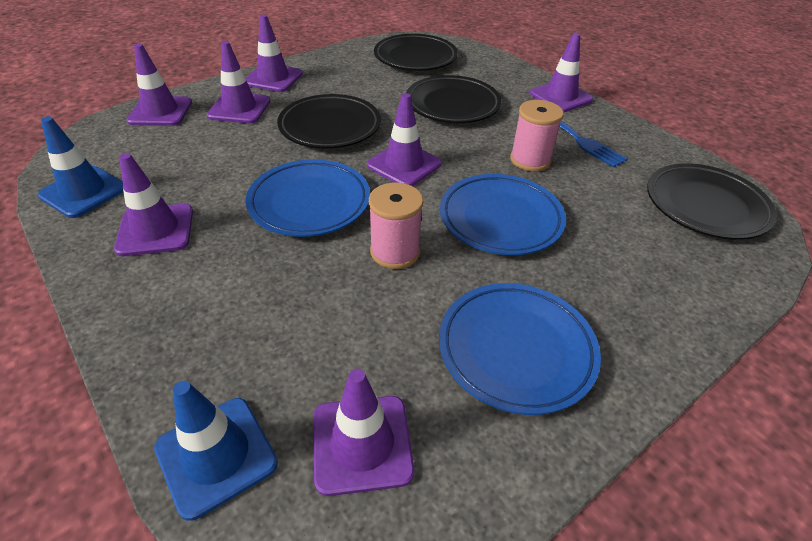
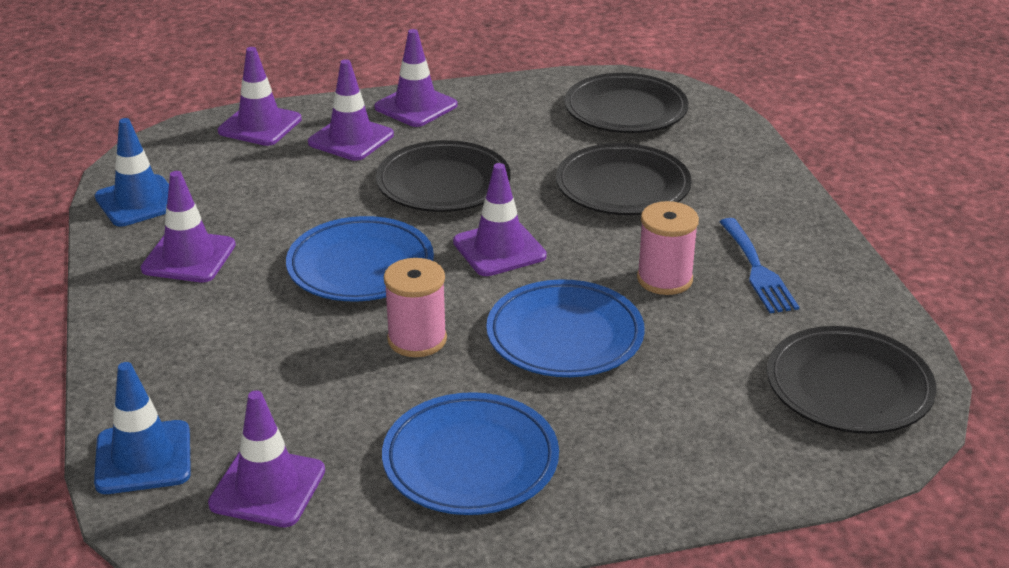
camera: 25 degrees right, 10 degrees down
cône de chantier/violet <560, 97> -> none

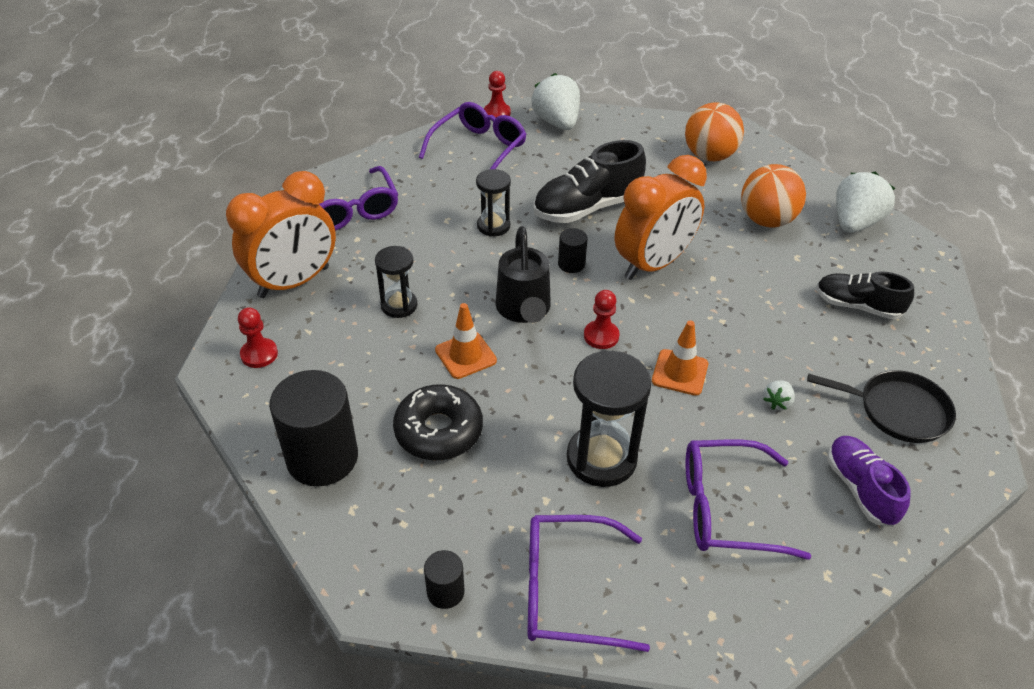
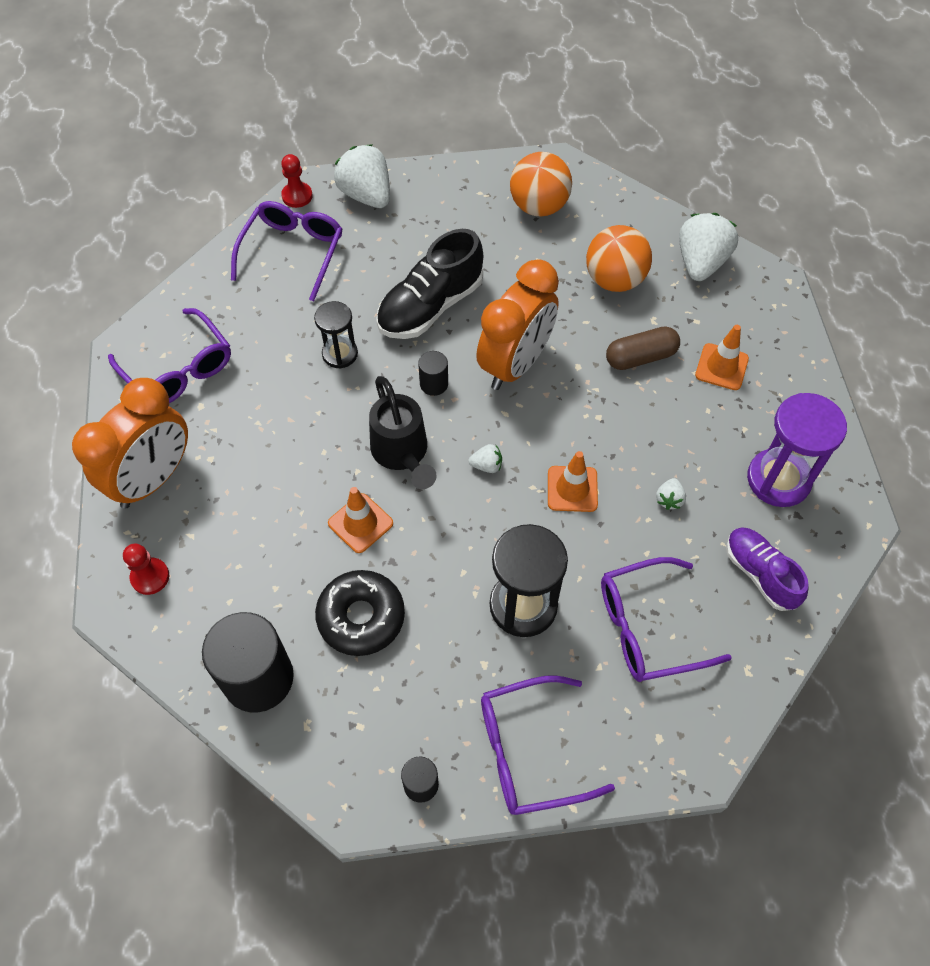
camera: 15 degrees left, 15 degrees up
sablier/noir <399, 305> -> none
none -> gélule/marron <640, 357>
pion/rouge <601, 336> -> fraise/blanc <487, 465>
poêle/noir <898, 410> -> sablier/violet <778, 479>
chaussure/noir <857, 306> -> cône de chantier/orange <721, 367>

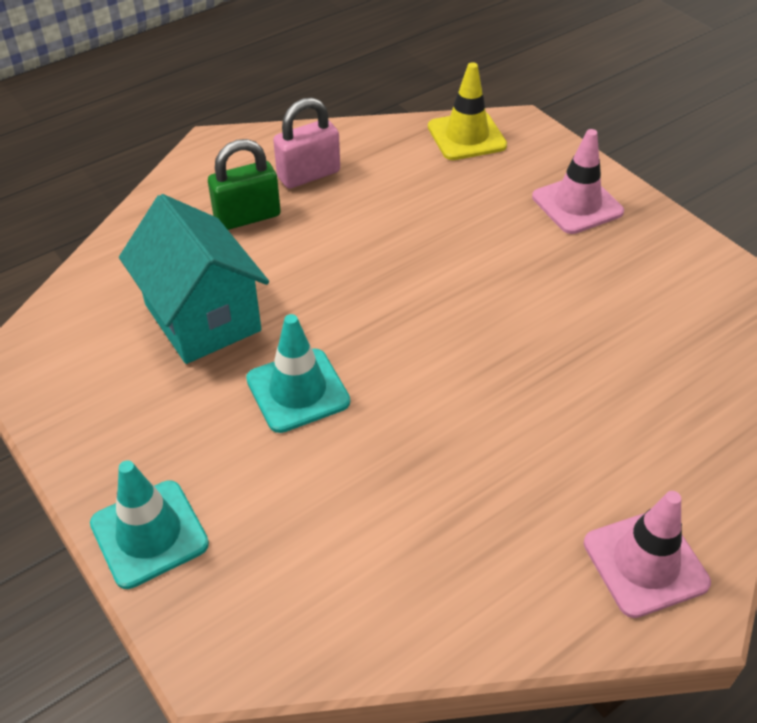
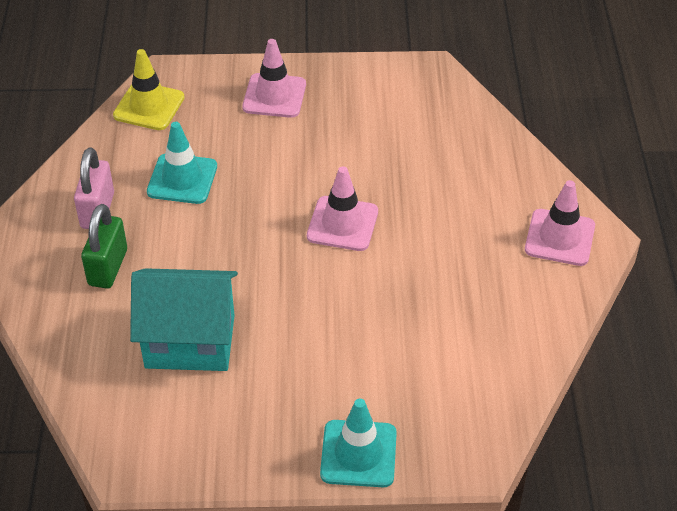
camera: 55 degrees left, 0 degrees up
none -> cône de chantier/rose <342, 224>
cône de chantier/turquoise <298, 390> -> cône de chantier/turquoise <182, 179>, relocated

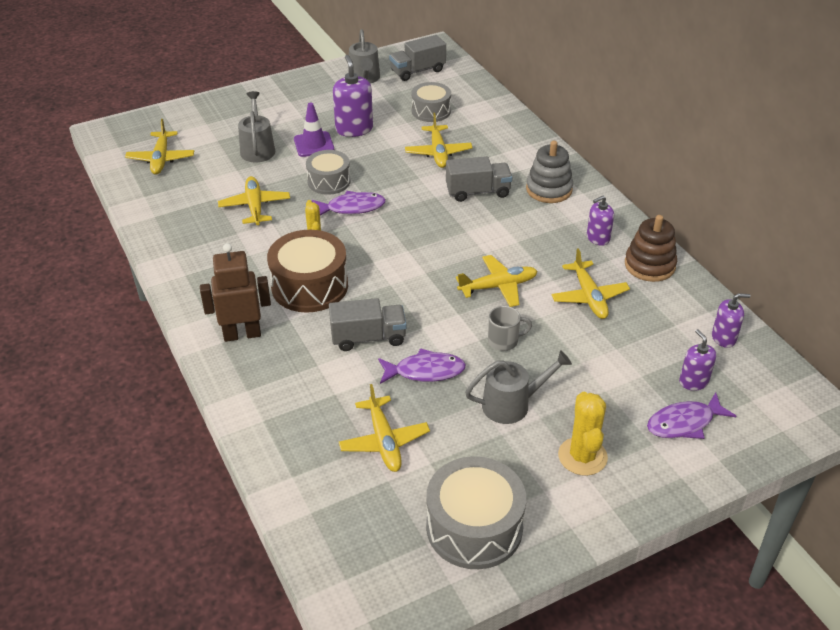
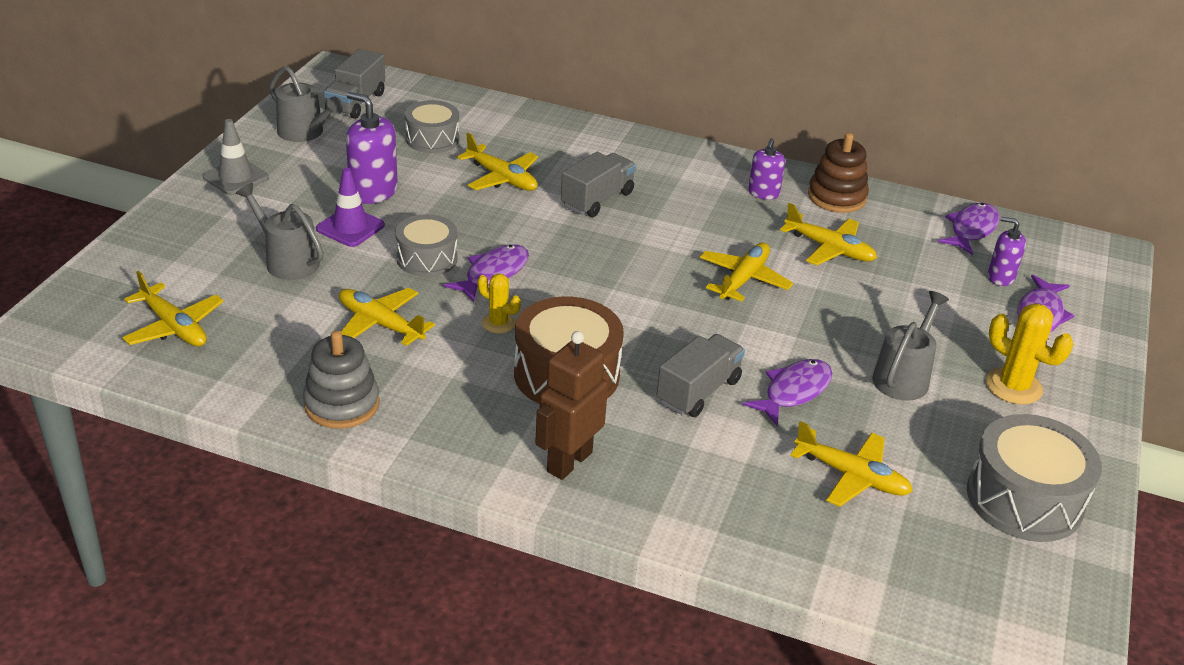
camera: 45 degrees left, 5 degrees down
tasse/gris <504, 341> -> none
none -> cône de chantier/gris <236, 177>
jouet à empiler/gris <549, 189> -> jouet à empiler/gris <342, 404>, relocated
distributeur de savon/violet <723, 338> -> poisson/violet <971, 229>

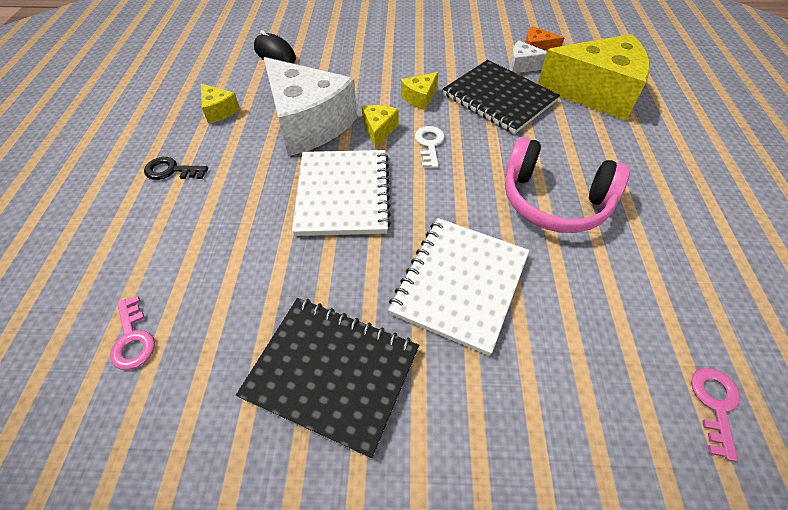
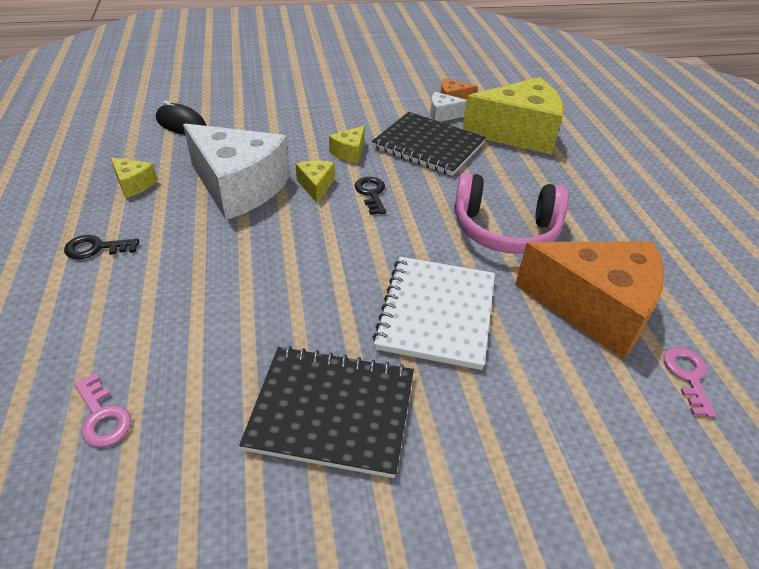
camera: 15 degrees left, 10 degrees down
carnet/blanc <343, 194> -> none
none -> fromage/orange <595, 308>
clé/blanc <429, 144> -> clé/noir <371, 193>

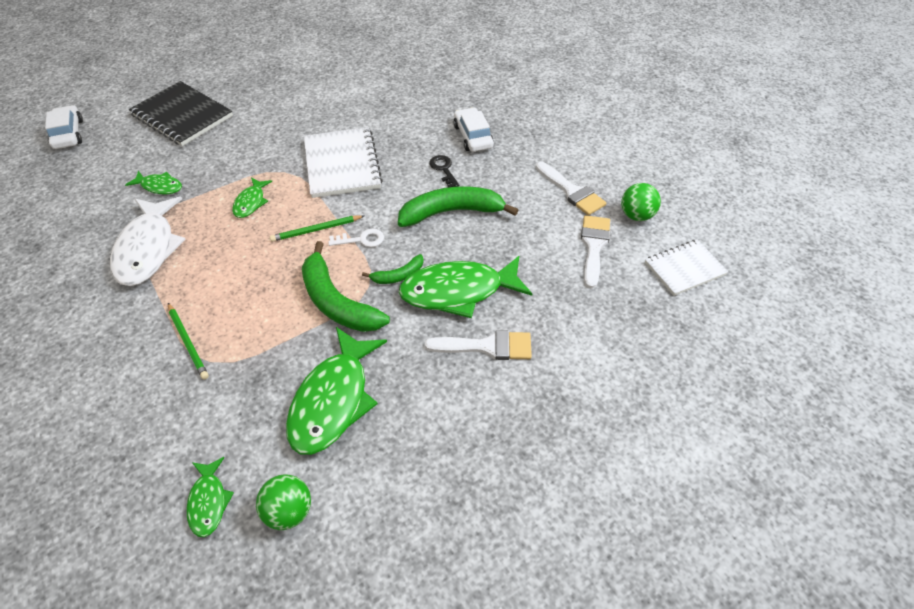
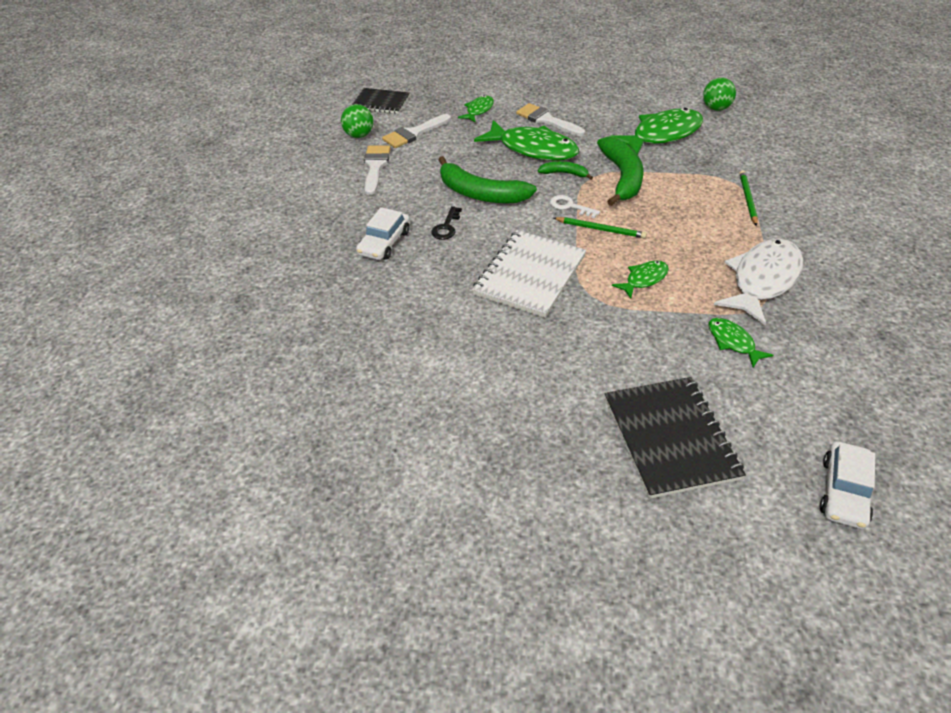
camera: 140 degrees left, 5 degrees down
poisson/vert <209, 502> -> poisson/vert <478, 110>, relocated
carnet/blanc <684, 268> -> carnet/noir <381, 102>

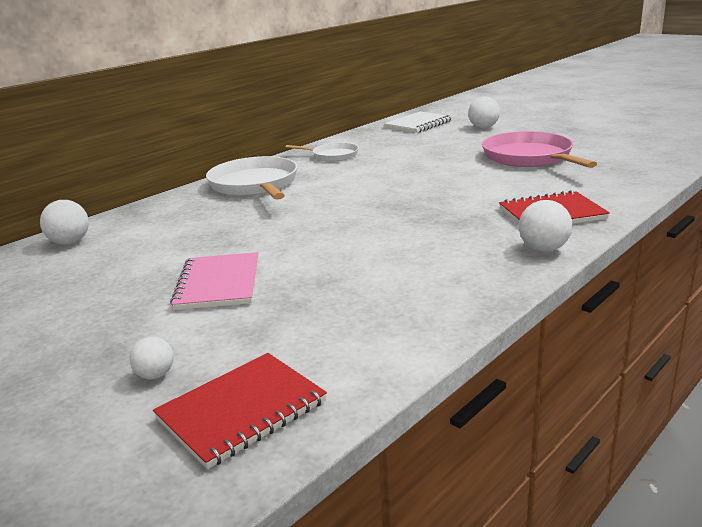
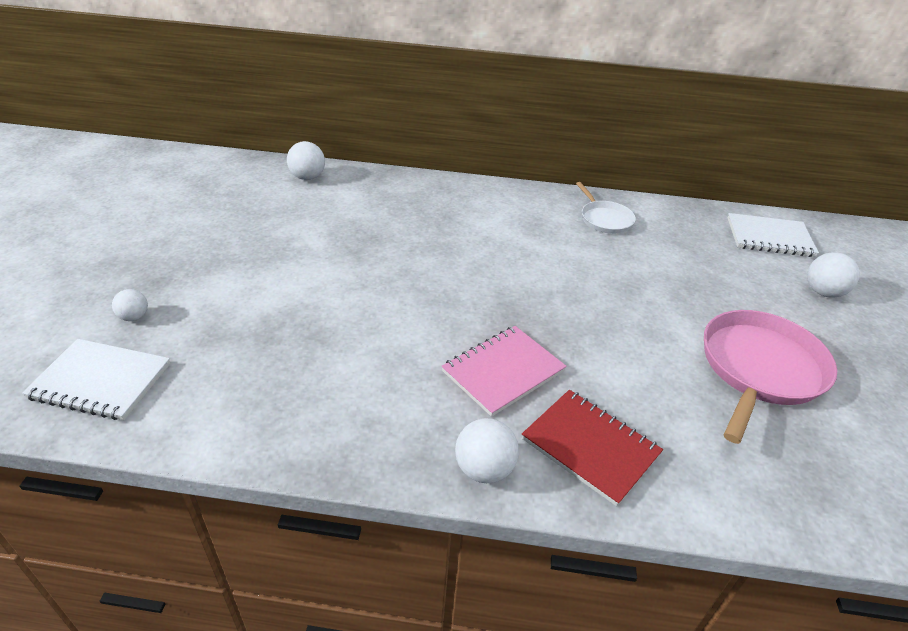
camera: 50 degrees right, 15 degrees up
poêle/blanc <255, 185> -> none
carnet/rose <219, 283> -> carnet/rose <503, 371>, relocated
carnet/rouge <242, 410> -> carnet/blanc <101, 381>

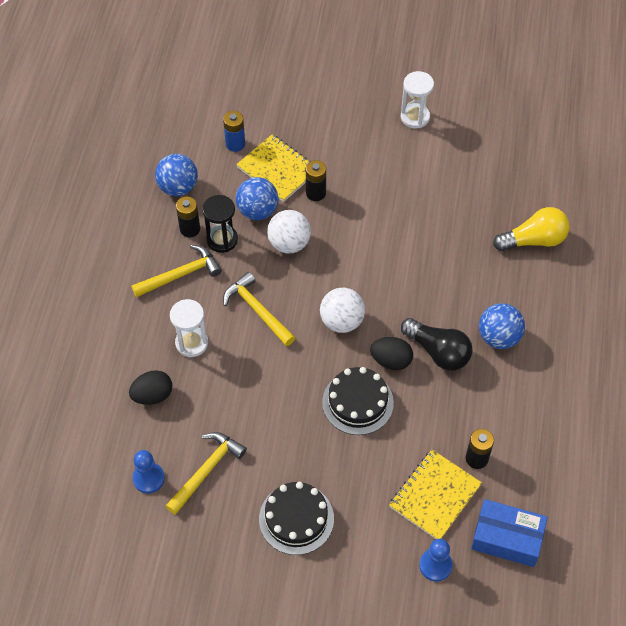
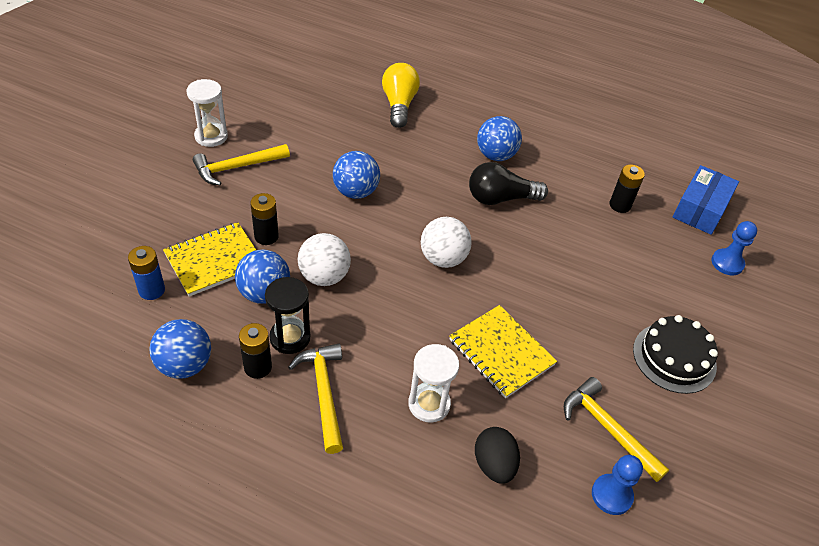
camera: 80 degrees left, 10 degrees down
gâteau/noir <357, 402> -> none
œuf/noir <391, 361> -> none
none -> balle/bleu <355, 192>
marteau/jaune <257, 310> -> marteau/jaune <237, 167>, relocated
carnet/jaune <434, 496> -> carnet/jaune <501, 352>, relocated
ampoule/noir <438, 352> -> ampoule/noir <500, 198>, 150 degrees counterclockwise

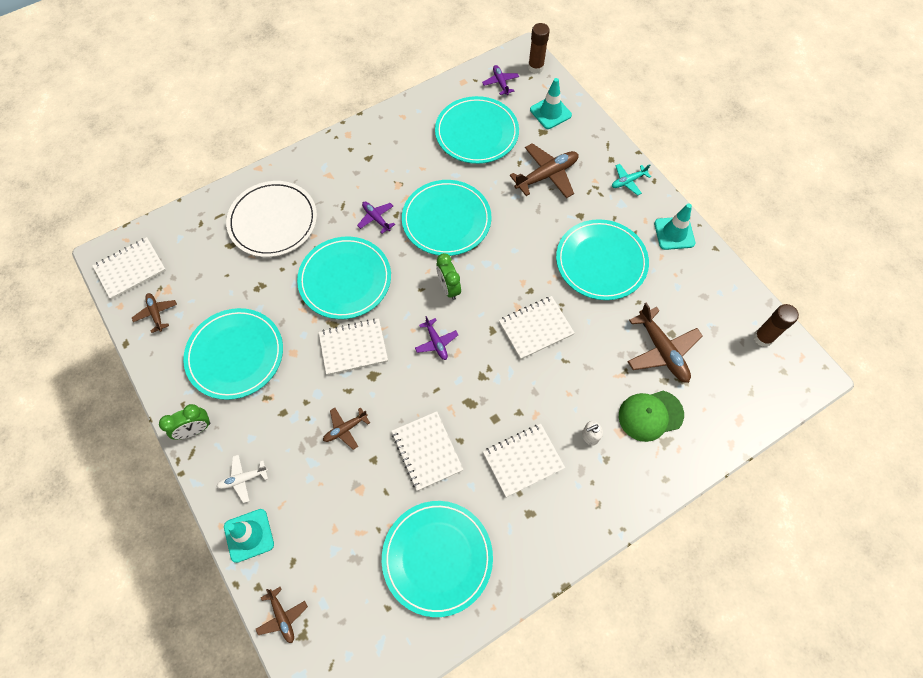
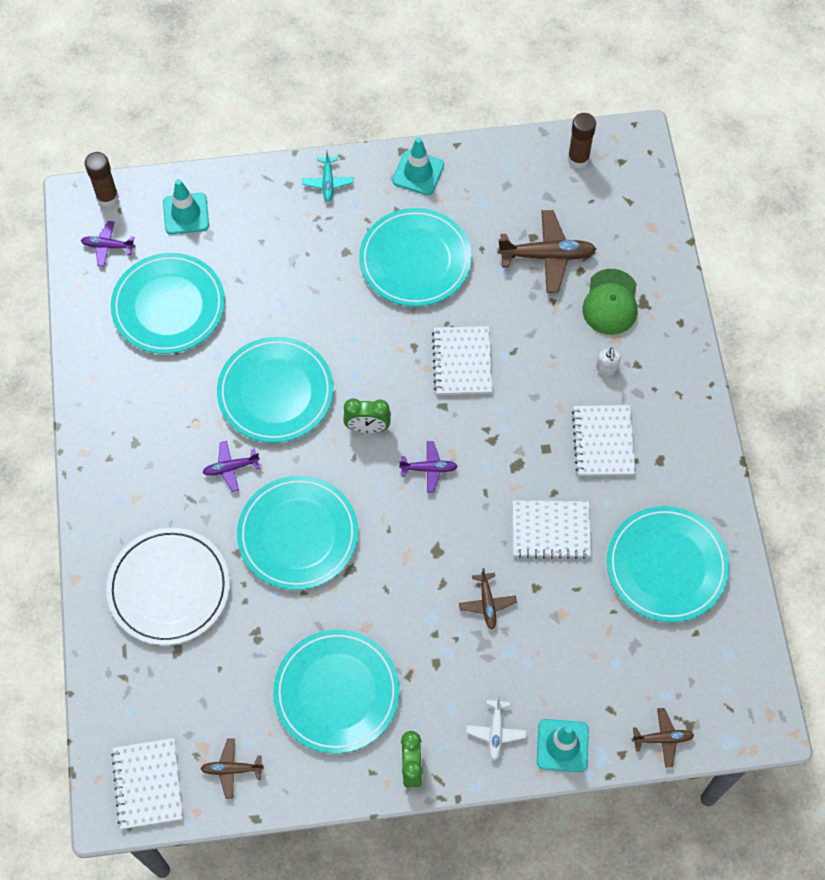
camera: 65 degrees left, 0 degrees up
carnet/blanc <353, 347> -> none
avion/marron <547, 175> -> none

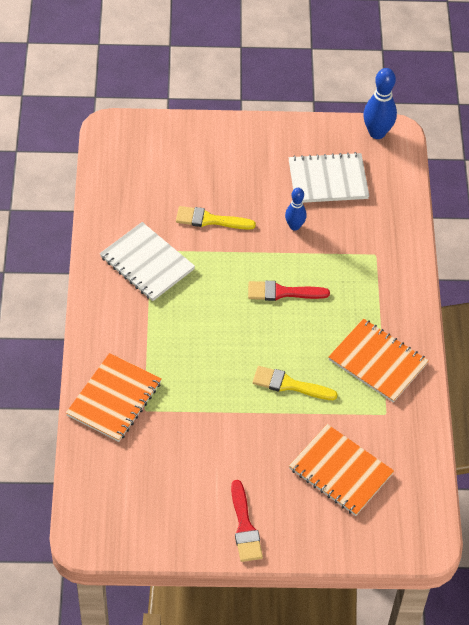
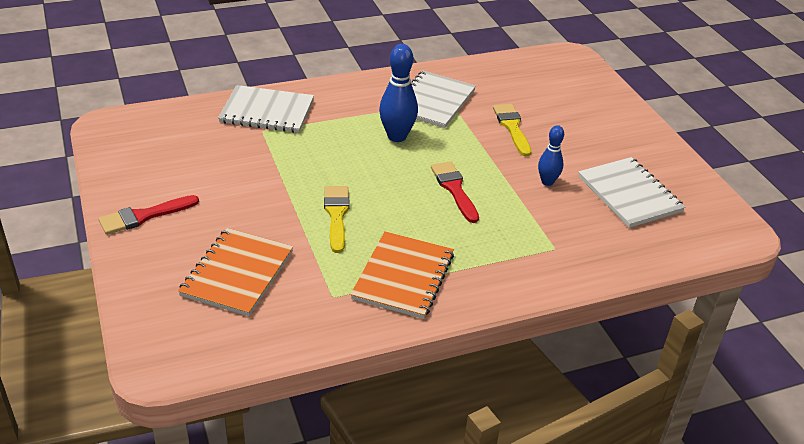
camera: 70 degrees right, 15 degrees down
quille/bleu <377, 133> -> quille/bleu <397, 136>, relocated
carnet/orange <114, 399> -> carnet/blanc <267, 111>

